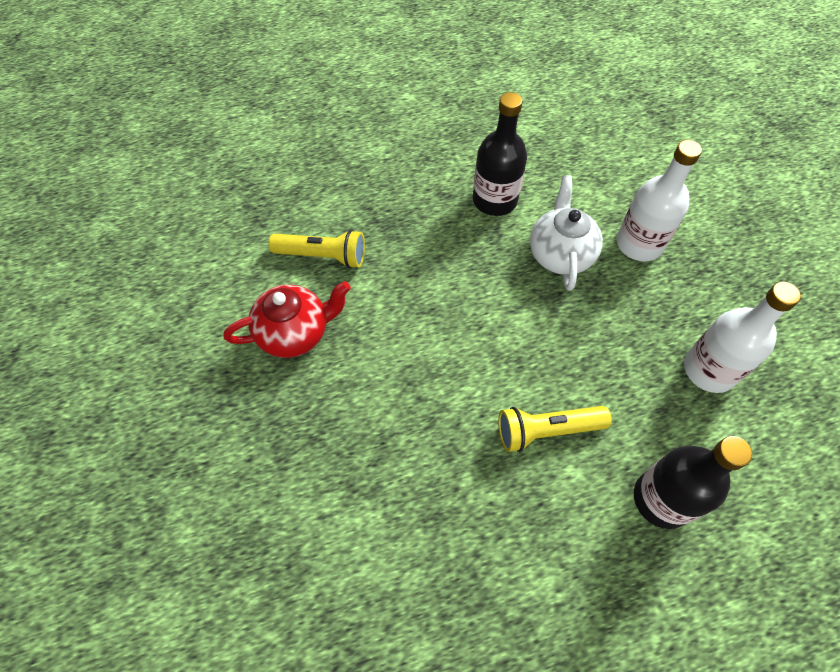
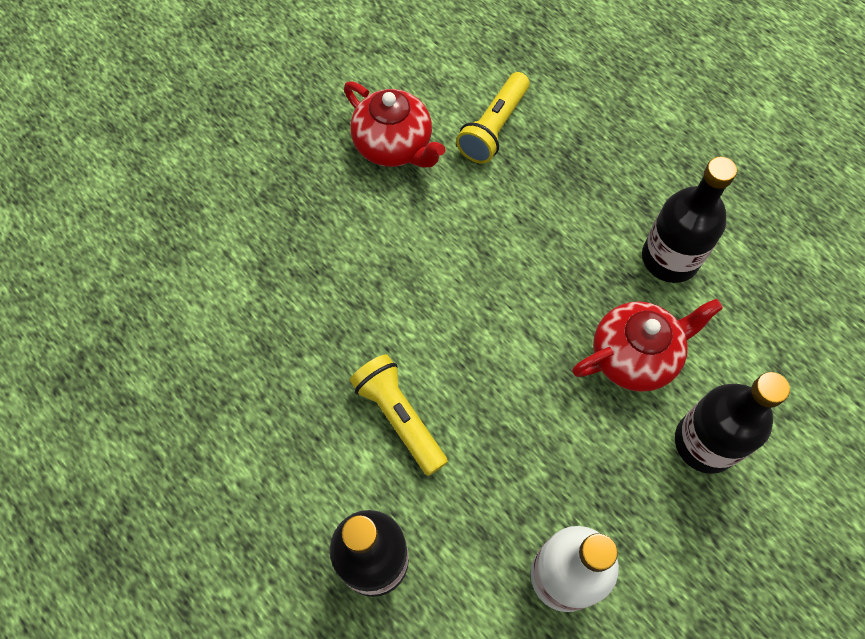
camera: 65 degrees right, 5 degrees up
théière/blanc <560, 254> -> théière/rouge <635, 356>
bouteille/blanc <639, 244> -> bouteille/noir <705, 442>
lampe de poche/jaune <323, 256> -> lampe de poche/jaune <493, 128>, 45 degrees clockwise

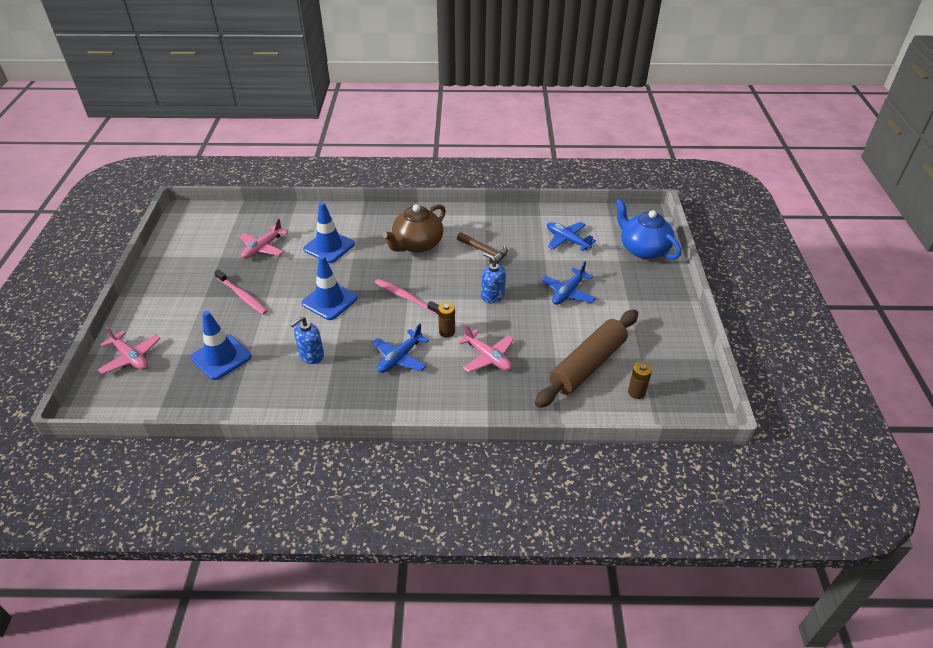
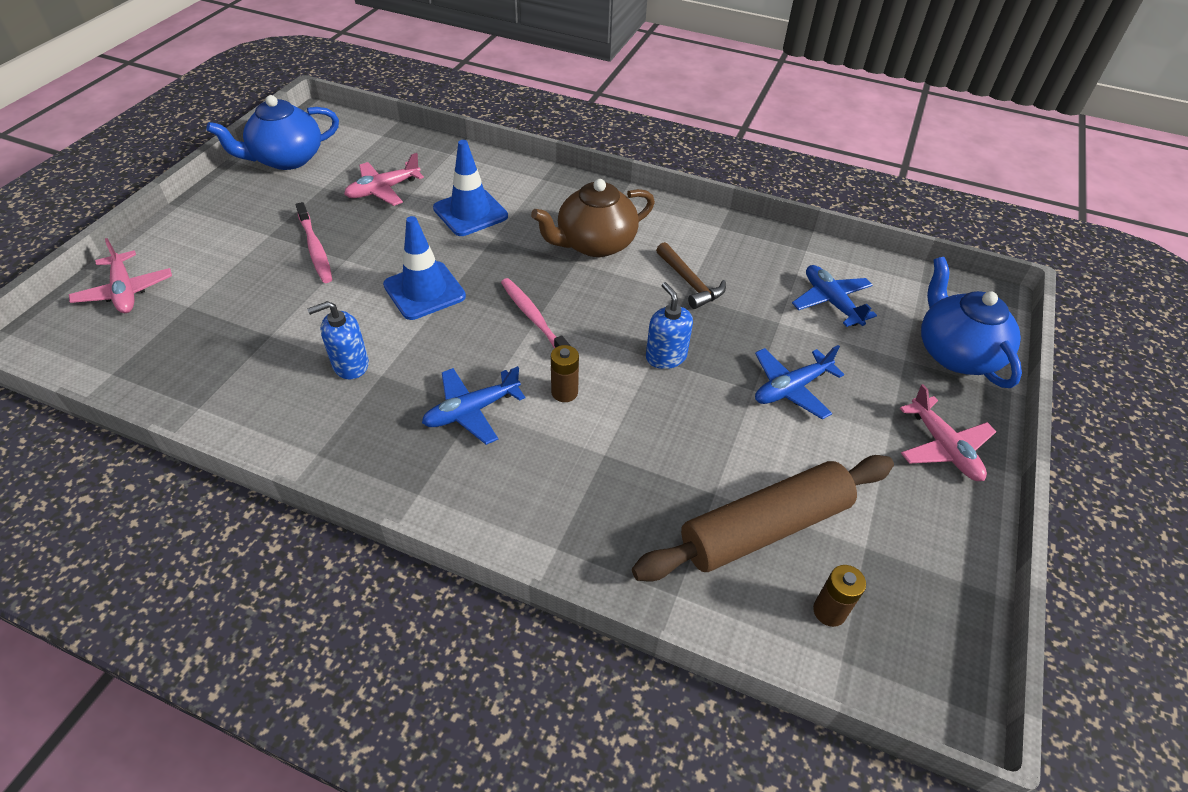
camera: 20 degrees right, 5 degrees up
cône de chantier/bleu <221, 357> -> none
none -> théière/bleu <287, 159>
avion/rose <488, 357> -> avion/rose <943, 447>, relocated

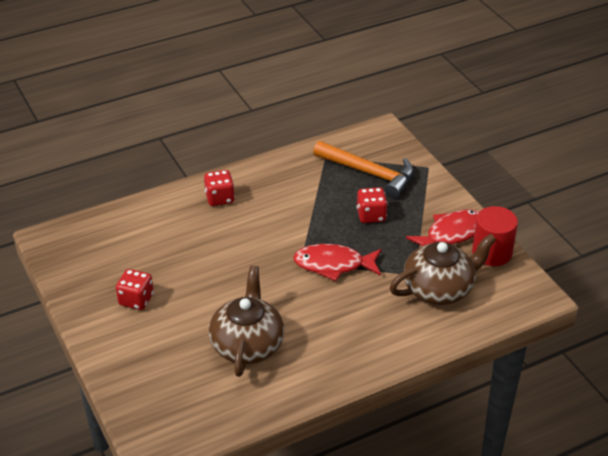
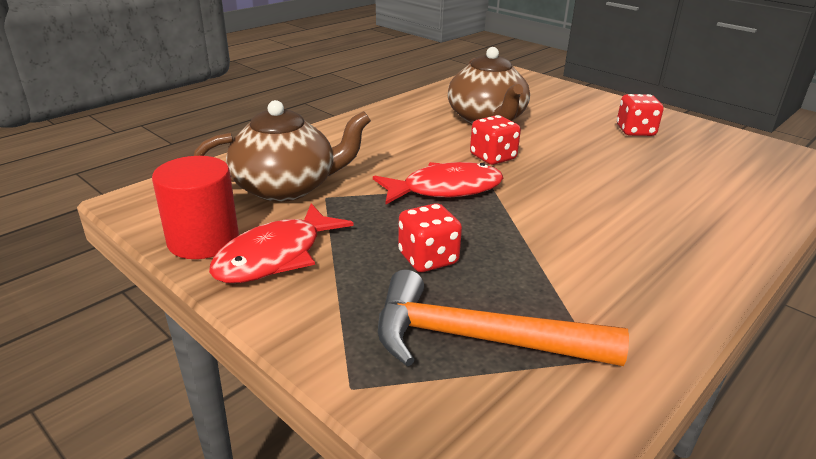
camera: 160 degrees right, 10 degrees down
dé/rouge <219, 198> -> dé/rouge <493, 157>, relocated
théière/marron <439, 289> -> théière/marron <286, 187>, 150 degrees counterclockwise

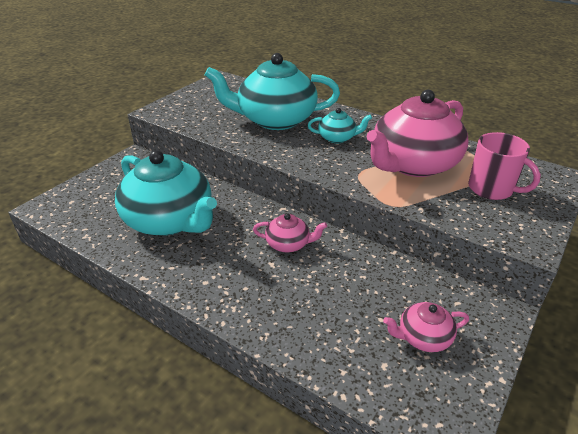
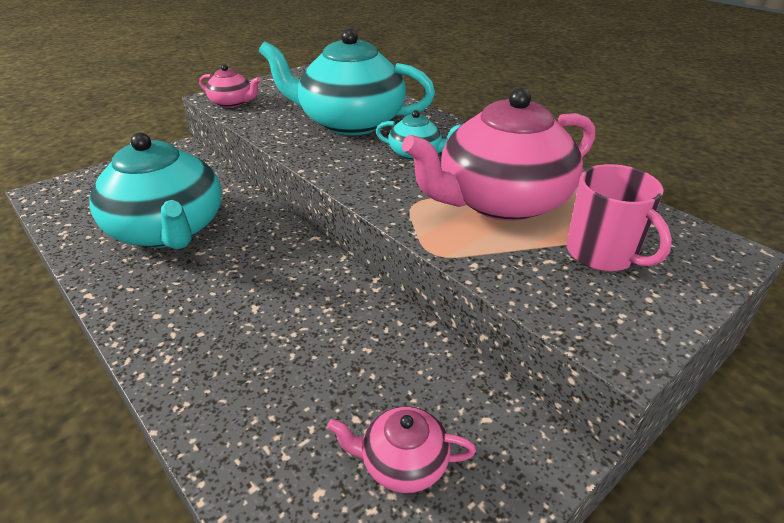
camera: 15 degrees right, 0 degrees up
théière/rose <288, 244> -> théière/rose <232, 103>, relocated

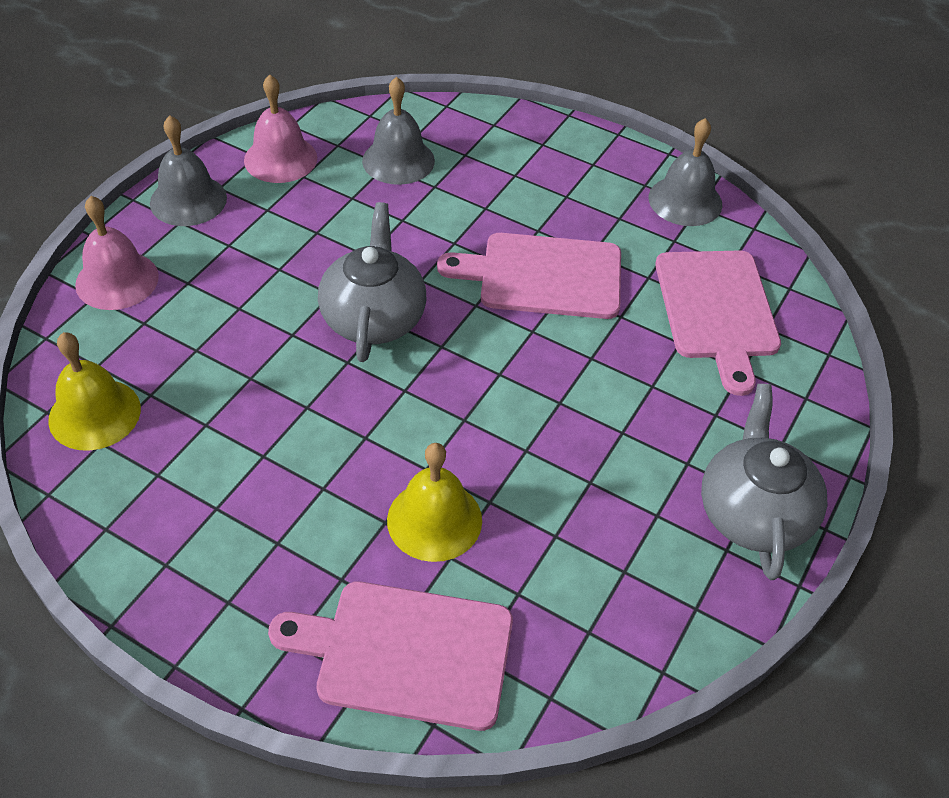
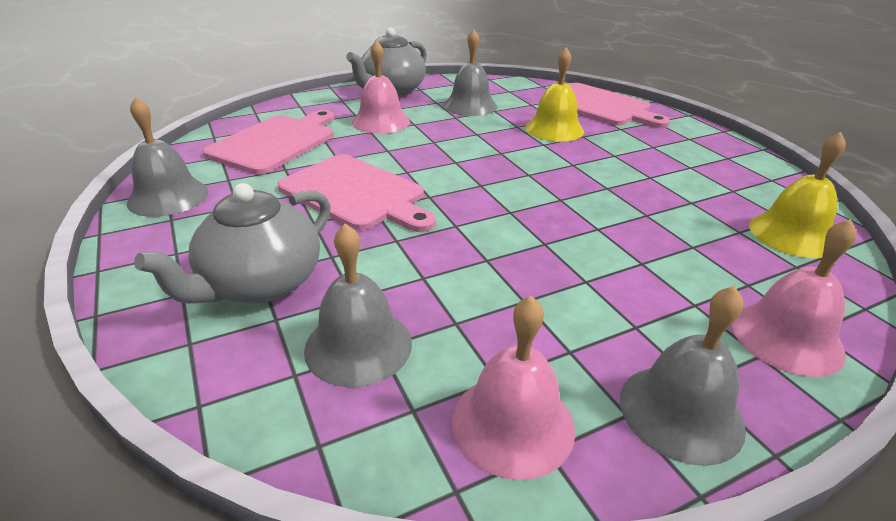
camera: 145 degrees left, 15 degrees down
none -> cloche/rose <381, 121>
none -> cloche/gris <470, 105>
théière/gris <373, 318> -> théière/gris <260, 284>, relocated

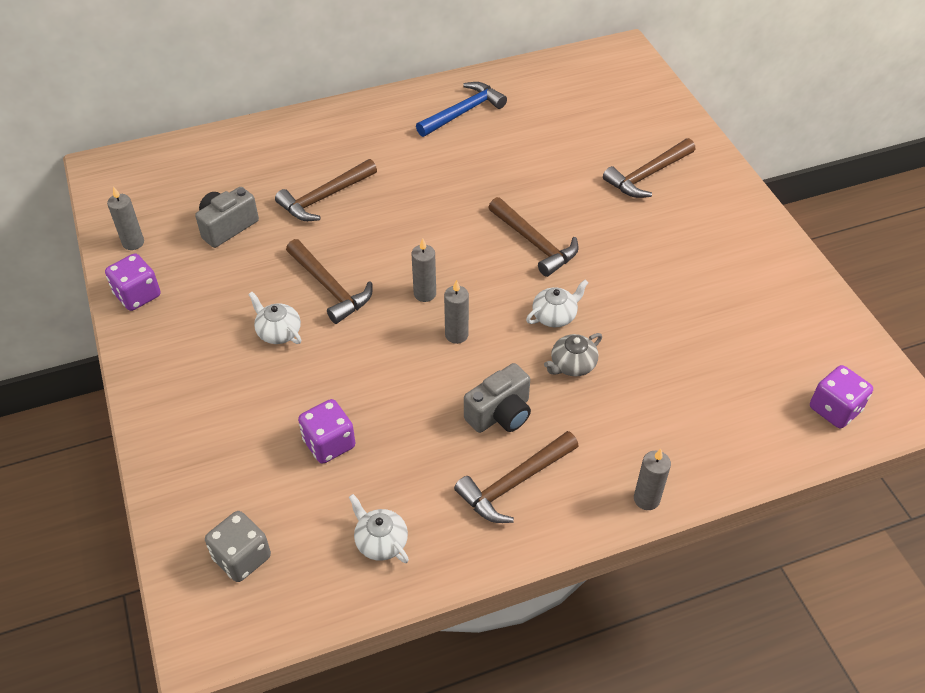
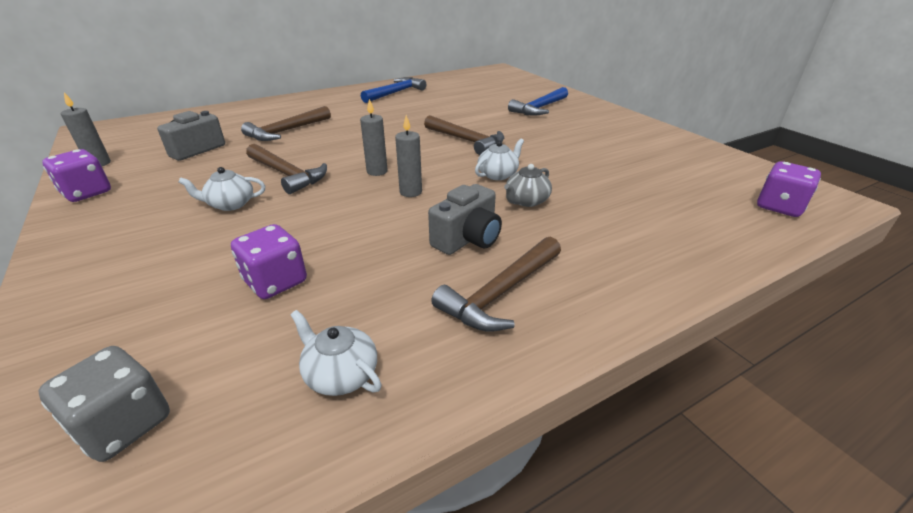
camera: 10 degrees left, 15 degrees down
bougie/gris <646, 499> -> none
marteau/marron <647, 175> -> marteau/bleu <539, 108>
théière/blanc <278, 332> -> théière/blanc <230, 204>, 45 degrees counterclockwise

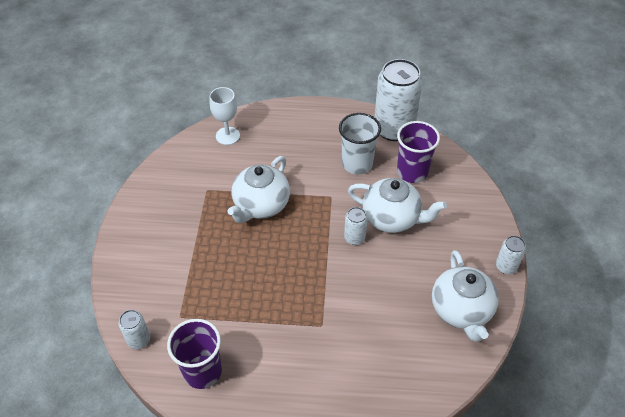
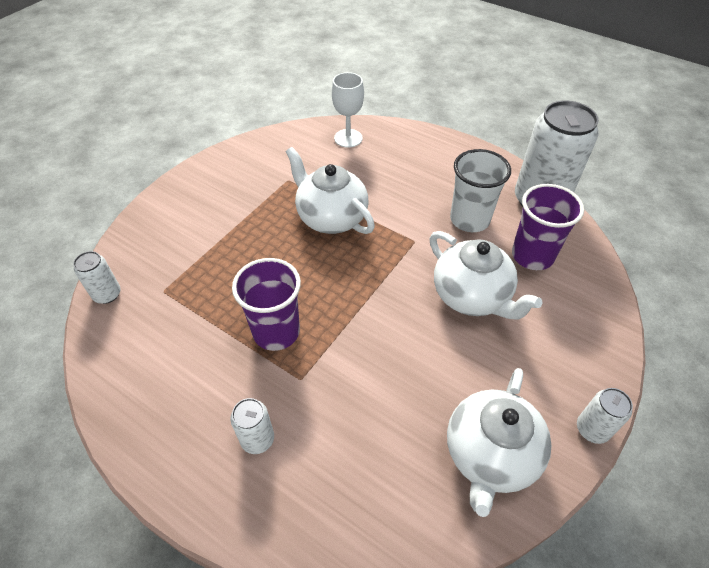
camera: 30 degrees right, 0 degrees up
gobelet/violet <202, 371> -> gobelet/violet <276, 332>, relocated
canette/blanc <354, 238> -> canette/blanc <257, 439>, relocated
théière/blanc <261, 205> -> théière/blanc <331, 217>, 75 degrees clockwise

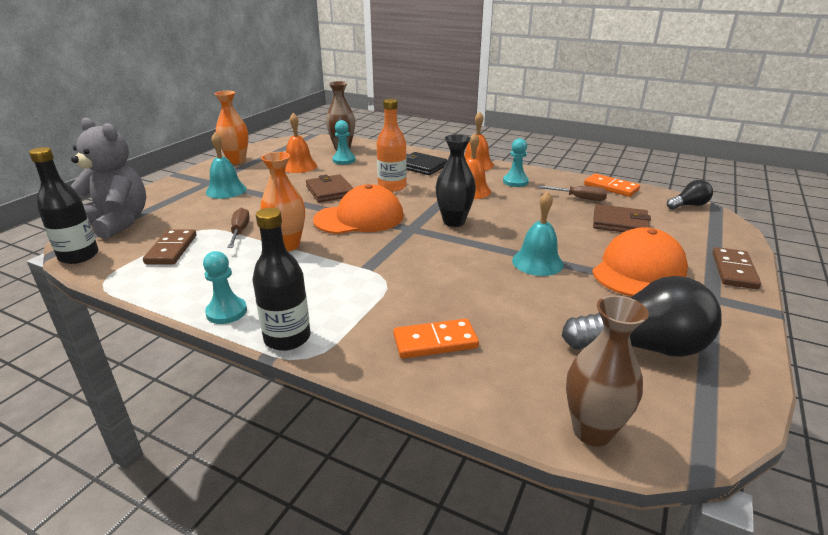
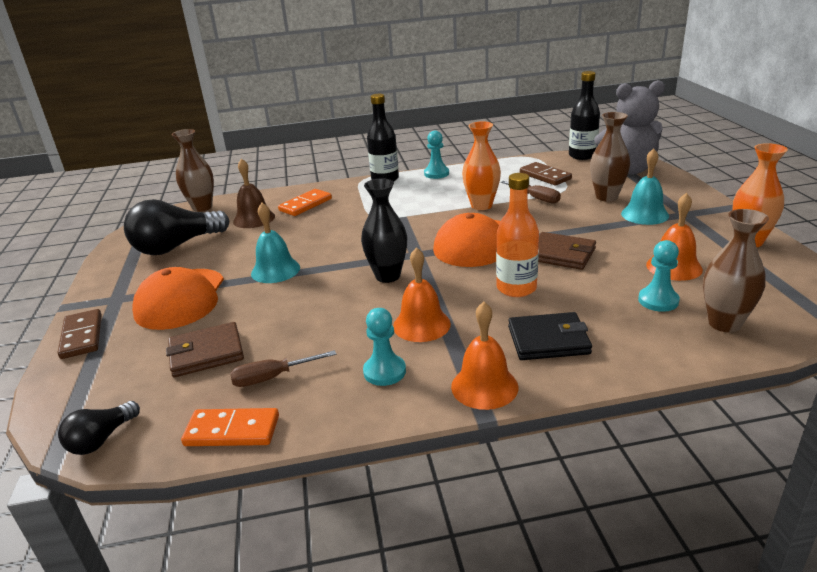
camera: 145 degrees right, 0 degrees up
none -> cloche/marron <254, 219>
none -> vase/marron <606, 197>

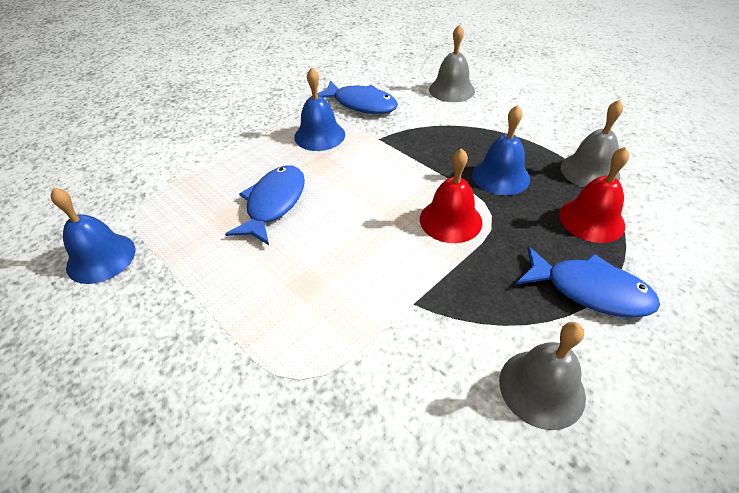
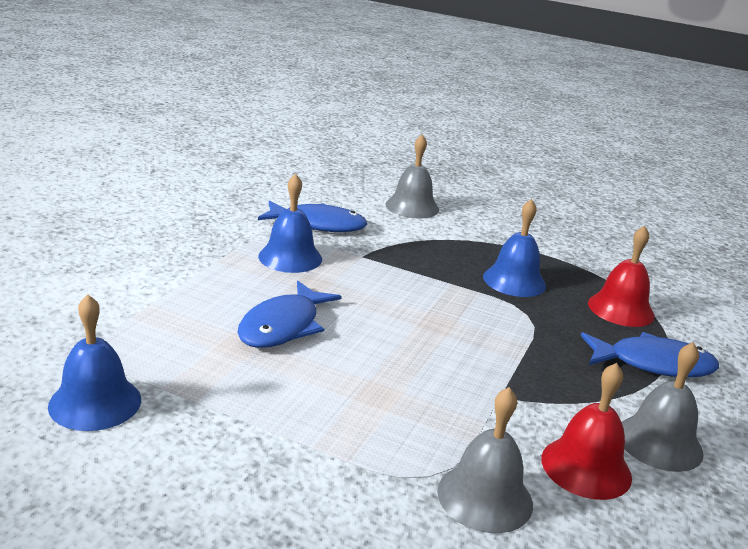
camera: 25 degrees left, 20 degrees down
cloche/rouge <450, 220> -> cloche/rouge <586, 467>, relocated
cloche/gris <590, 171> -> cloche/gris <485, 497>, relocated
poisson/bleu <274, 203> -> poisson/bleu <283, 326>, 150 degrees counterclockwise

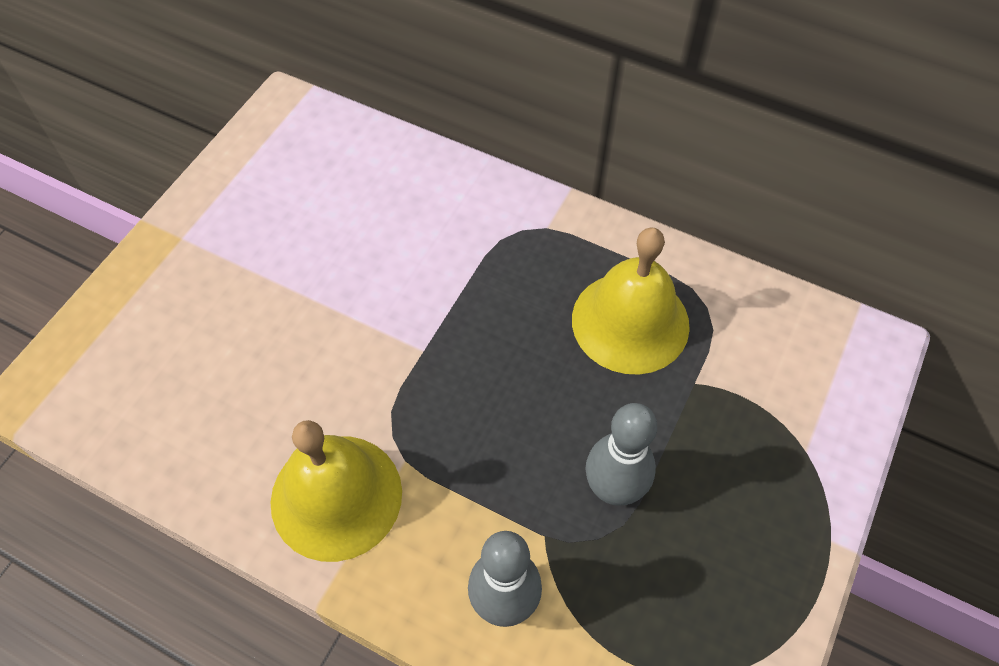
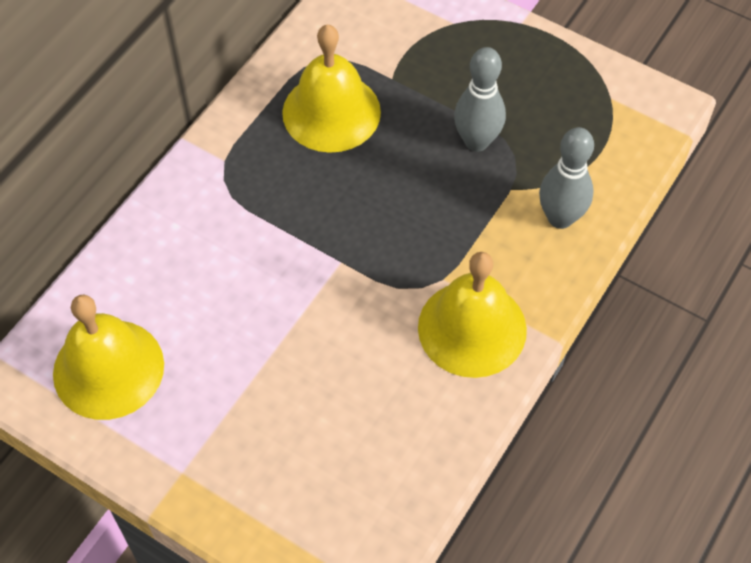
camera: 85 degrees left, 0 degrees up
none -> cloche/jaune <108, 369>

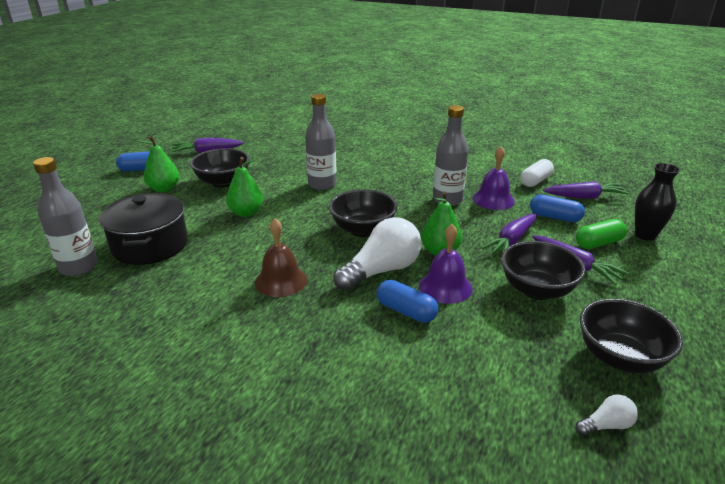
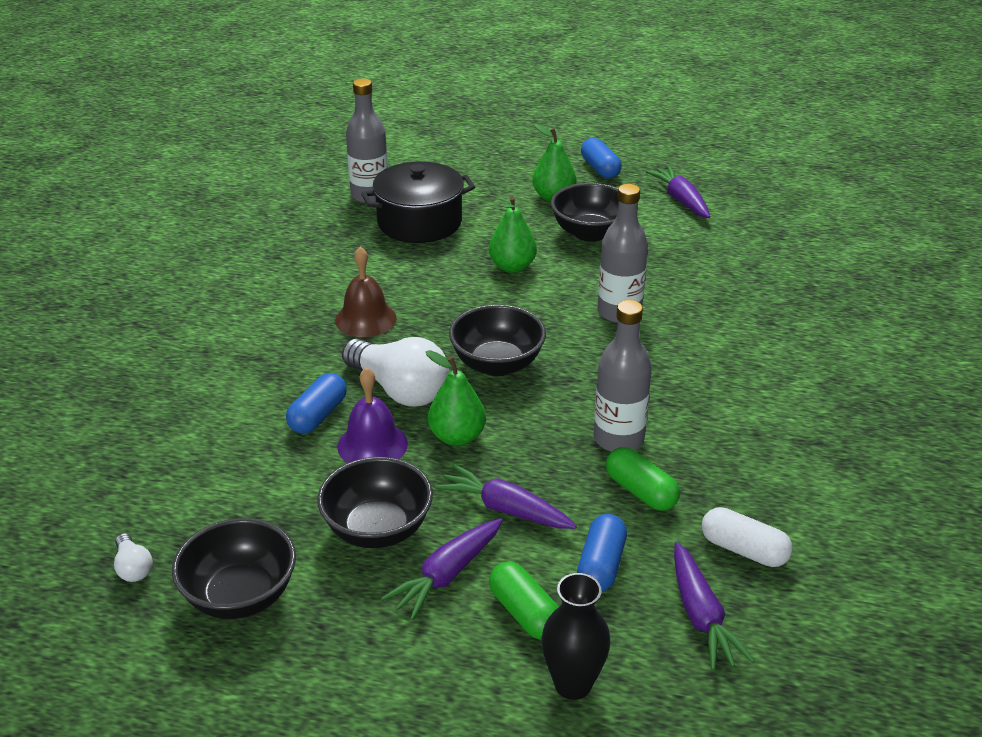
camera: 80 degrees right, 5 degrees up
cloche/violet <493, 199> -> gélule/vert <640, 491>

